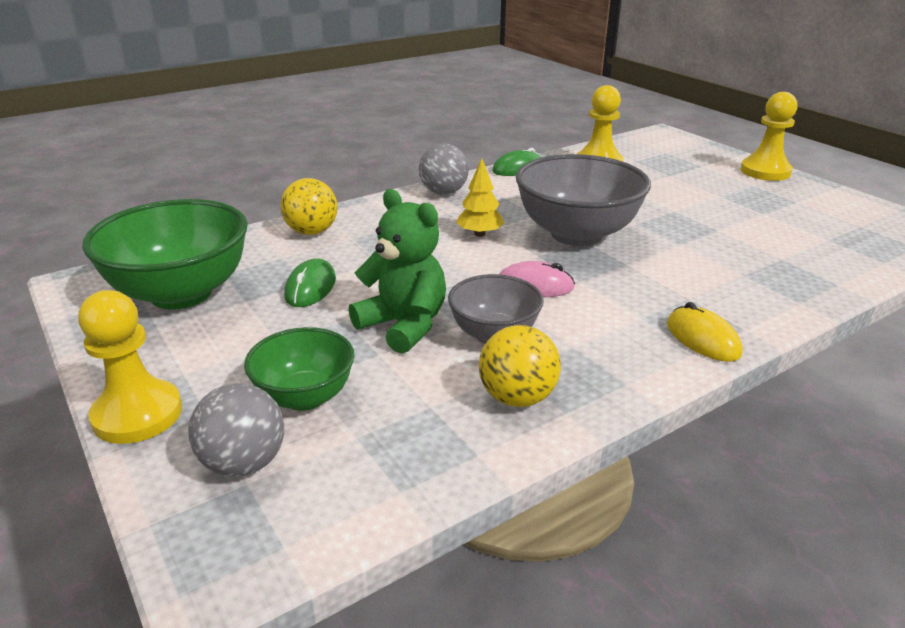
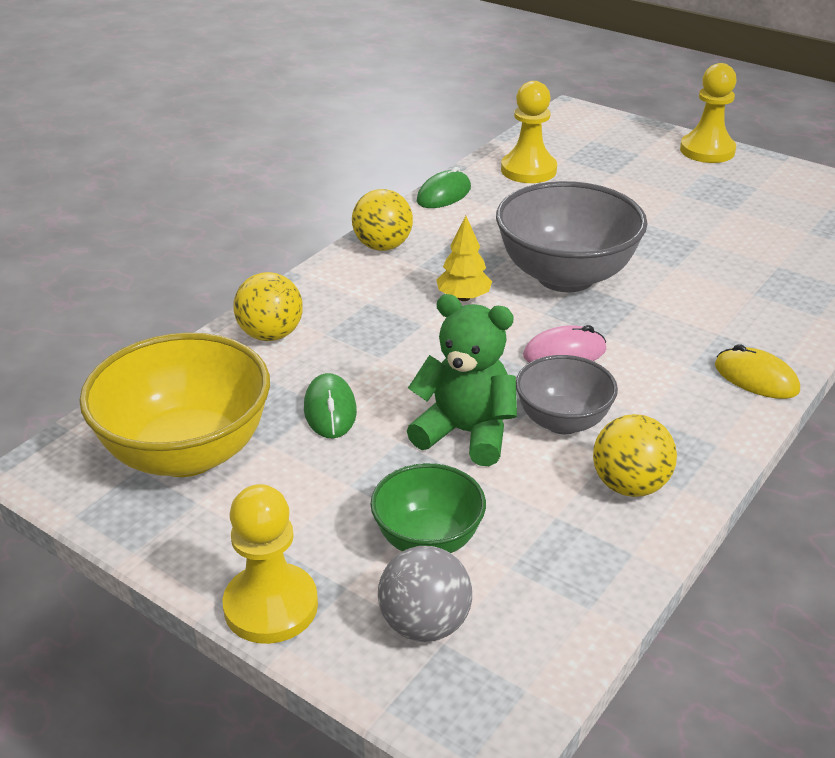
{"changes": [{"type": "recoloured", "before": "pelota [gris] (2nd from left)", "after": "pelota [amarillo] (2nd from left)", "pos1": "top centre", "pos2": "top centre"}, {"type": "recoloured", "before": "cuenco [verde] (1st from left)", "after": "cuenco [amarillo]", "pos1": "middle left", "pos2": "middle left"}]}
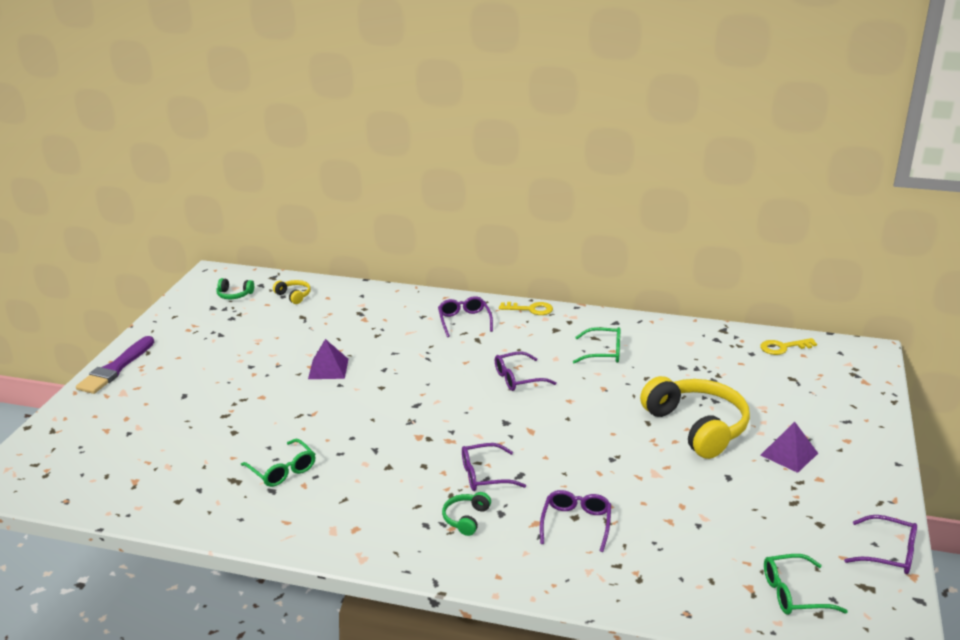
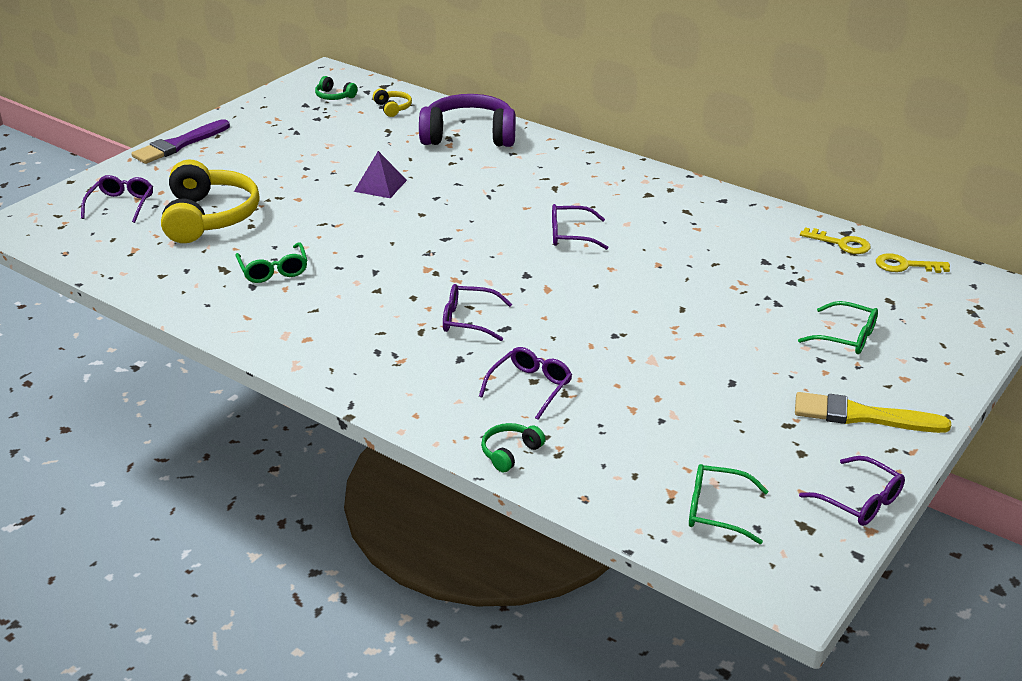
{"changes": [{"type": "moved", "before": "gafas [morado] (1st from left)", "pos1": "centre", "pos2": "top left"}, {"type": "moved", "before": "llave [amarillo] (1st from left)", "pos1": "centre", "pos2": "middle right"}, {"type": "moved", "before": "gafas [verde] (2nd from left in the first image)", "after": "gafas [verde] (3rd from left)", "pos1": "centre", "pos2": "middle right"}, {"type": "moved", "before": "auriculares [amarillo] (2nd from left in the first image)", "after": "auriculares [amarillo] (1st from left)", "pos1": "middle right", "pos2": "top left"}, {"type": "removed", "before": "pirámide [morado] (2nd from left)", "pos1": "bottom right"}, {"type": "moved", "before": "auriculares [verde] (2nd from left)", "pos1": "bottom centre", "pos2": "centre"}, {"type": "added", "after": "auriculares [morado]", "pos2": "top centre"}, {"type": "added", "after": "pincel [amarillo]", "pos2": "middle right"}]}
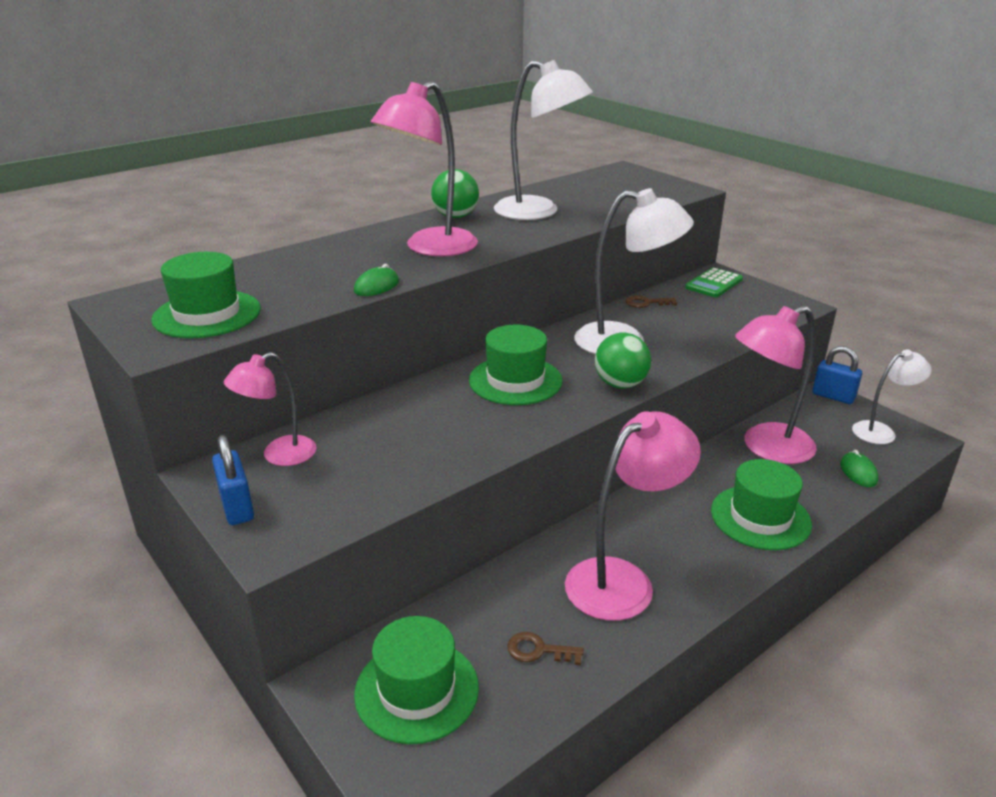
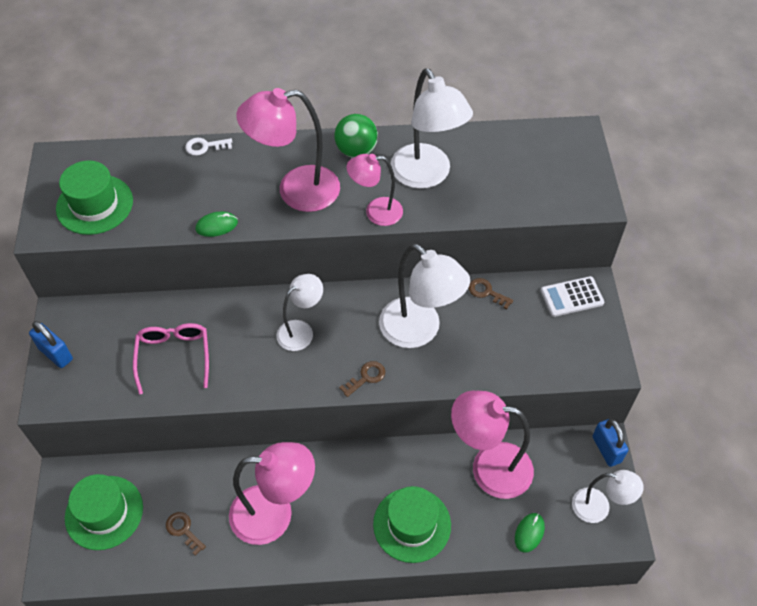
{"changes": [{"type": "recoloured", "before": "calculadora [verde]", "after": "calculadora [blanco]", "pos1": "middle right", "pos2": "middle right"}, {"type": "replaced", "before": "sombrero [verde] (3rd from left)", "after": "lámpara [blanco] (1st from left)", "pos1": "centre", "pos2": "centre"}, {"type": "replaced", "before": "pelota [verde] (2nd from left)", "after": "llave [marrón] (2nd from left)", "pos1": "centre", "pos2": "centre"}, {"type": "moved", "before": "lámpara [rosa] (1st from left in the first image)", "after": "lámpara [rosa] (3rd from left)", "pos1": "middle left", "pos2": "top centre"}, {"type": "turned", "before": "candado [azul] (1st from left)", "pos1": "middle left", "pos2": "middle left", "turn": -60}, {"type": "added", "after": "llave [blanco]", "pos2": "top left"}, {"type": "added", "after": "gafas [rosa]", "pos2": "middle left"}]}
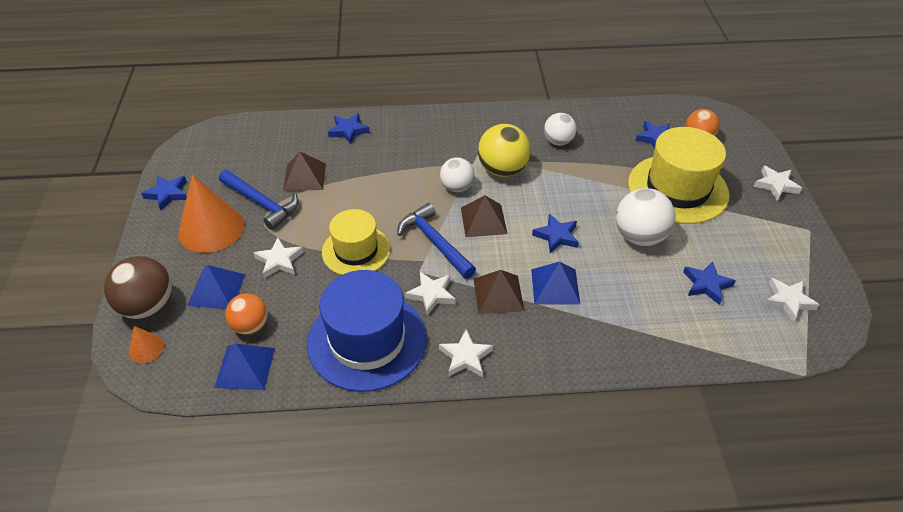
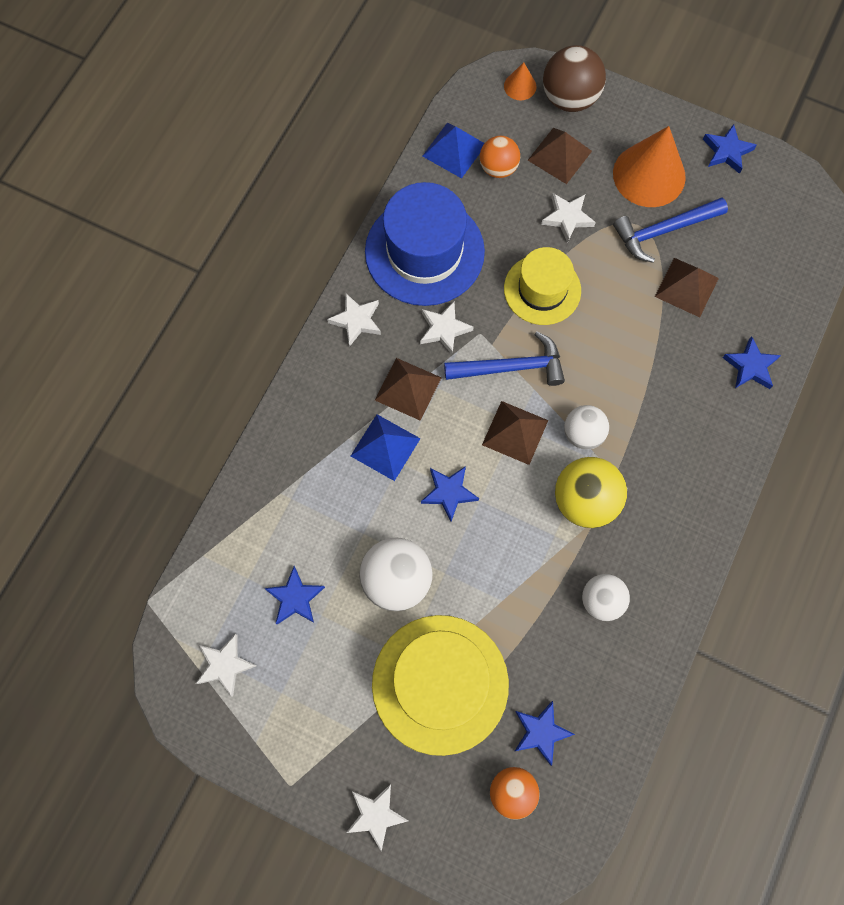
{"changes": [{"type": "recoloured", "before": "pirámide [azul] (1st from left)", "after": "pirámide [marrón] (3rd from left)", "pos1": "middle left", "pos2": "top centre"}]}
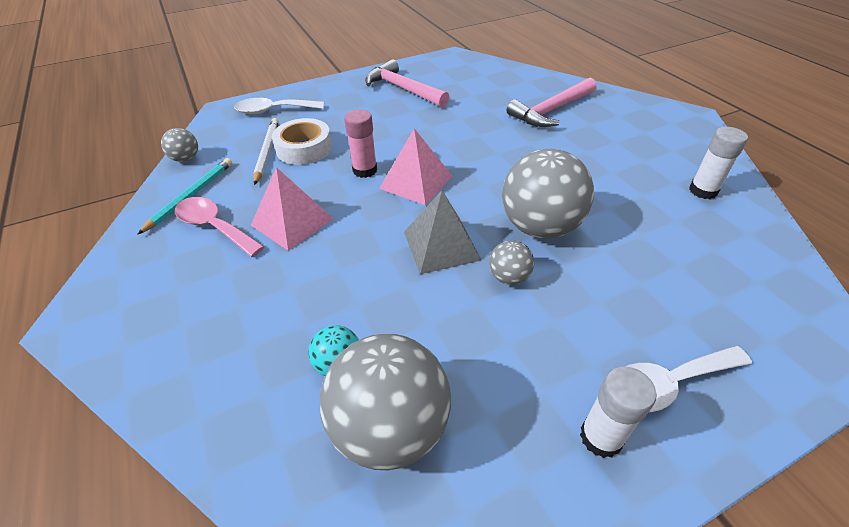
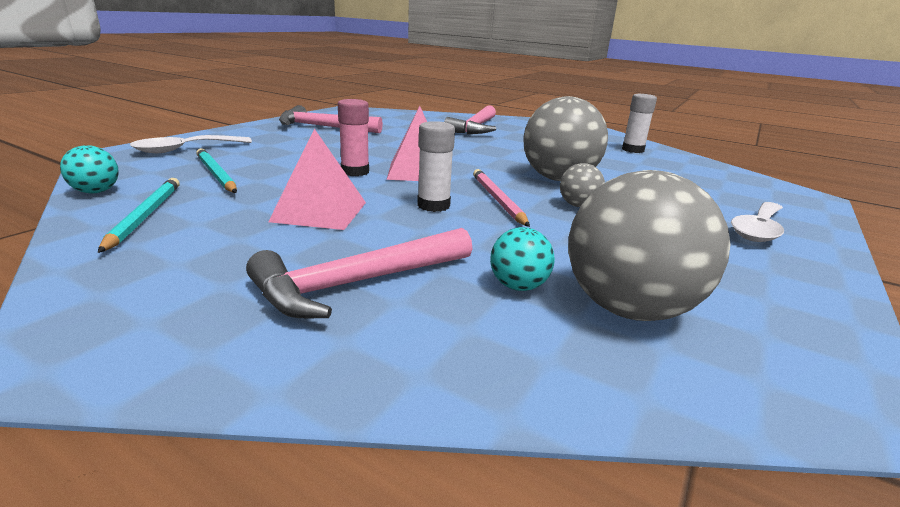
{"changes": [{"type": "recoloured", "before": "lápiz [blanco]", "after": "lápiz [turquesa] (2nd from left)", "pos1": "top left", "pos2": "middle left"}, {"type": "removed", "before": "cinta adhesiva [blanco]", "pos1": "top centre"}, {"type": "recoloured", "before": "pelota [gris] (1st from left)", "after": "pelota [turquesa] (1st from left)", "pos1": "top left", "pos2": "middle left"}, {"type": "replaced", "before": "pirámide [gris]", "after": "lápiz [rosa]", "pos1": "centre", "pos2": "centre"}, {"type": "removed", "before": "cuchara [rosa]", "pos1": "middle left"}, {"type": "moved", "before": "barra de pegamento [blanco] (1st from left)", "pos1": "bottom right", "pos2": "top centre"}, {"type": "added", "after": "martillo [rosa] (2nd from left)", "pos2": "centre"}]}
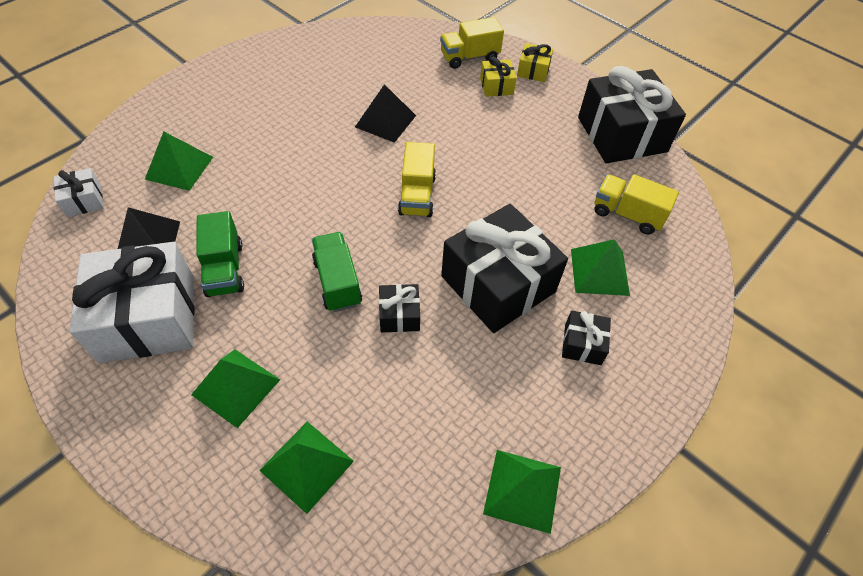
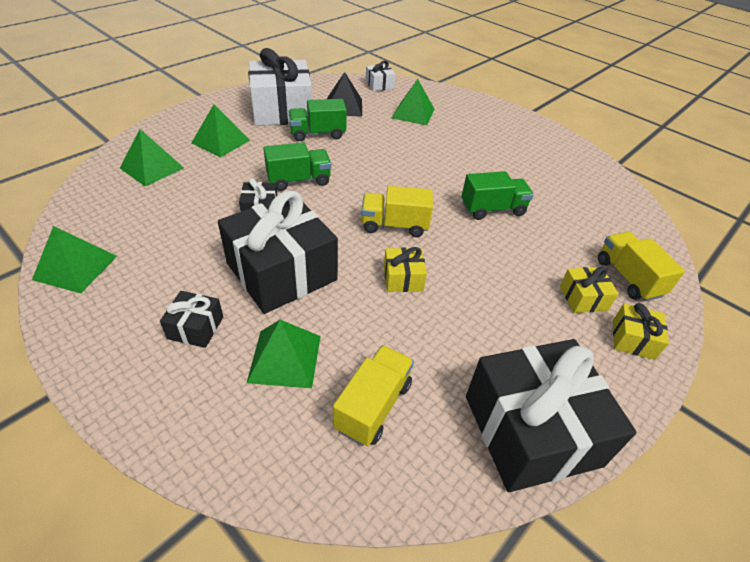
{"changes": [{"type": "replaced", "before": "pirámide [negro] (2nd from left)", "after": "camión [verde] (3rd from left)", "pos1": "top centre", "pos2": "centre"}, {"type": "added", "after": "regalo [amarillo] (1st from left)", "pos2": "centre"}]}
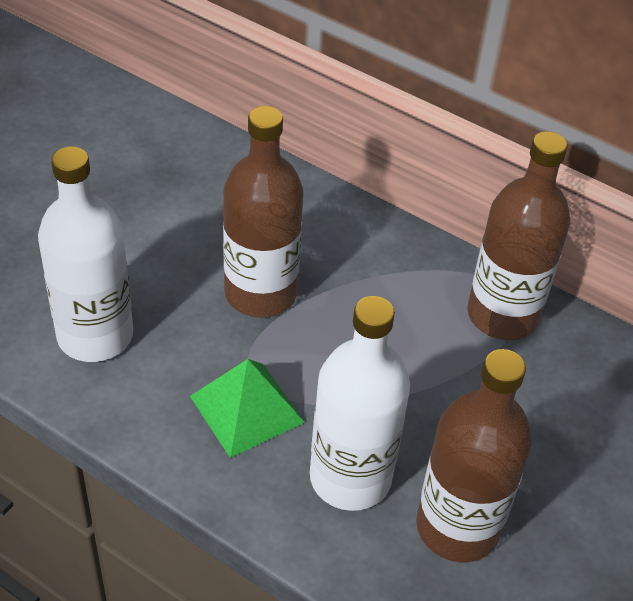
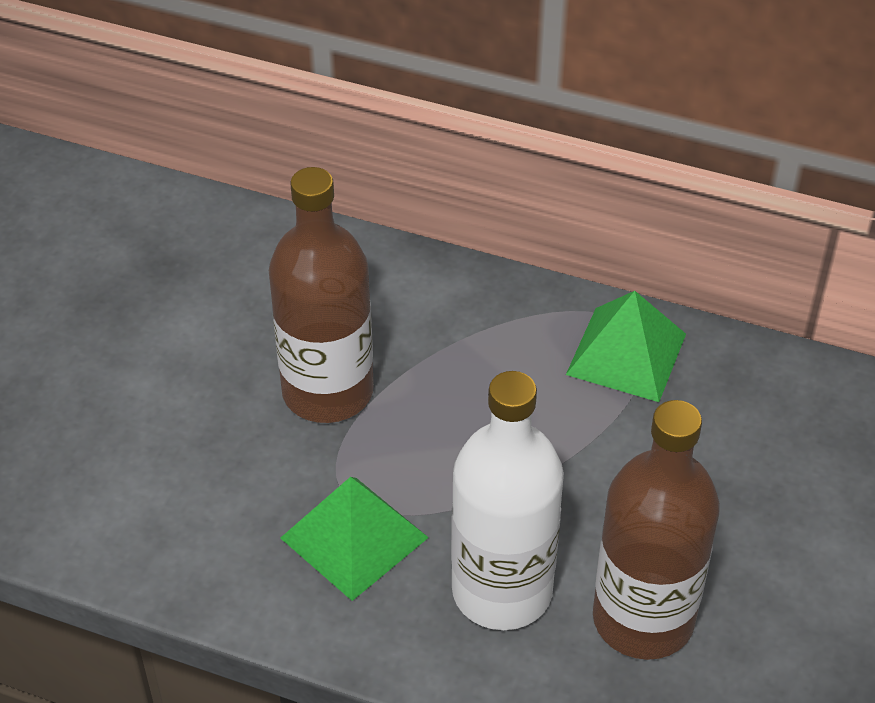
{"changes": [{"type": "replaced", "before": "botella [marrón] (3rd from left)", "after": "pirámide [verde] (2nd from left)", "pos1": "middle right", "pos2": "middle right"}, {"type": "removed", "before": "botella [blanco] (1st from left)", "pos1": "middle left"}]}
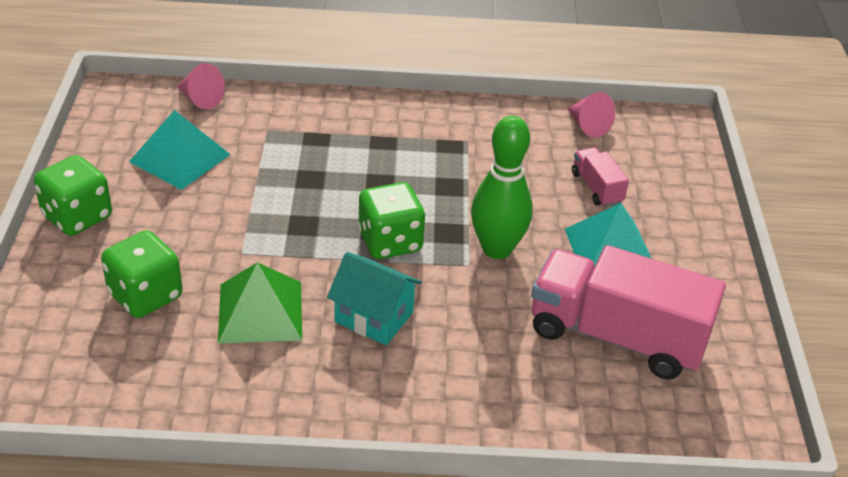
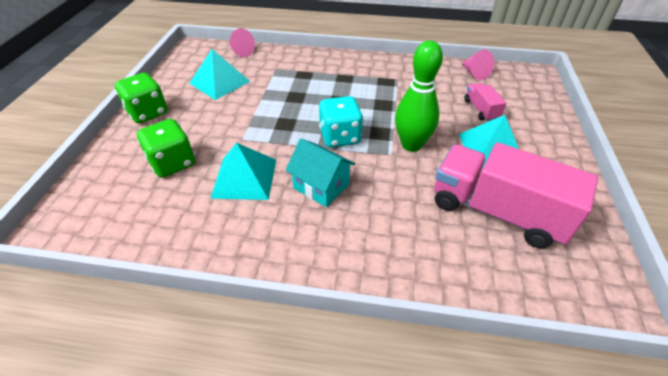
{"changes": [{"type": "recoloured", "before": "dado [verde] (3rd from left)", "after": "dado [turquesa]", "pos1": "centre", "pos2": "top centre"}, {"type": "recoloured", "before": "pirámide [verde]", "after": "pirámide [turquesa] (2nd from left)", "pos1": "middle left", "pos2": "centre"}]}
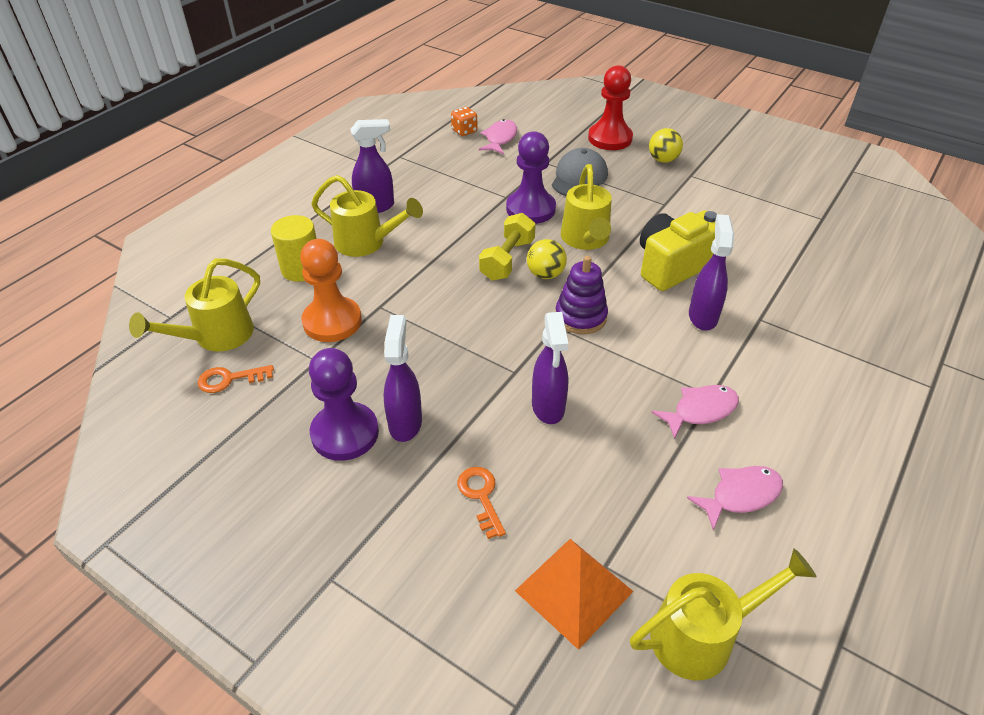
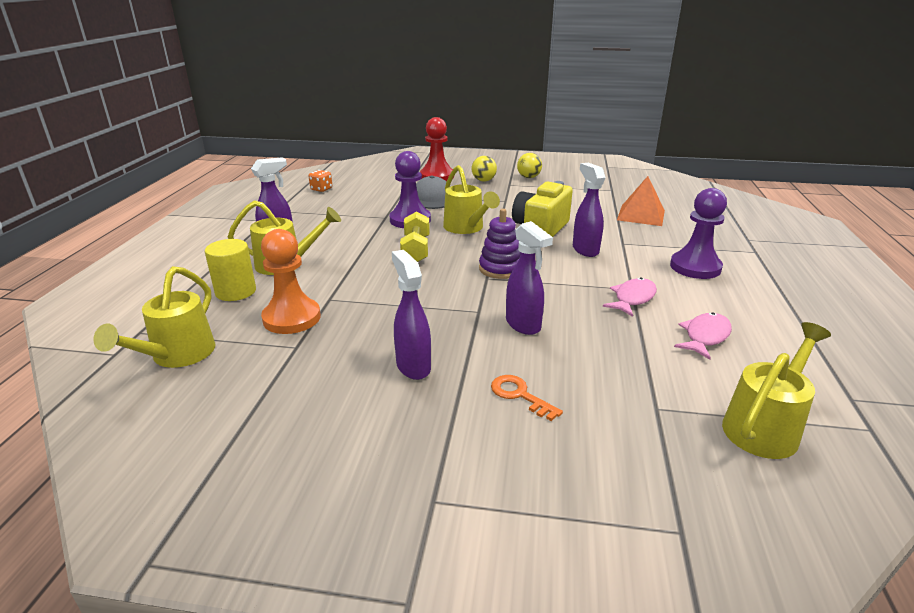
{"changes": [{"type": "removed", "before": "pez [rosa] (1st from left)", "pos1": "top centre"}, {"type": "moved", "before": "pelota [amarillo] (1st from left in the first image)", "after": "pelota [amarillo] (2nd from left)", "pos1": "centre", "pos2": "top centre"}, {"type": "moved", "before": "peón [morado] (1st from left in the first image)", "after": "peón [morado] (2nd from left)", "pos1": "centre", "pos2": "middle right"}, {"type": "removed", "before": "llave [naranja] (1st from left)", "pos1": "middle left"}, {"type": "moved", "before": "pirámide [naranja]", "pos1": "bottom centre", "pos2": "top right"}]}
